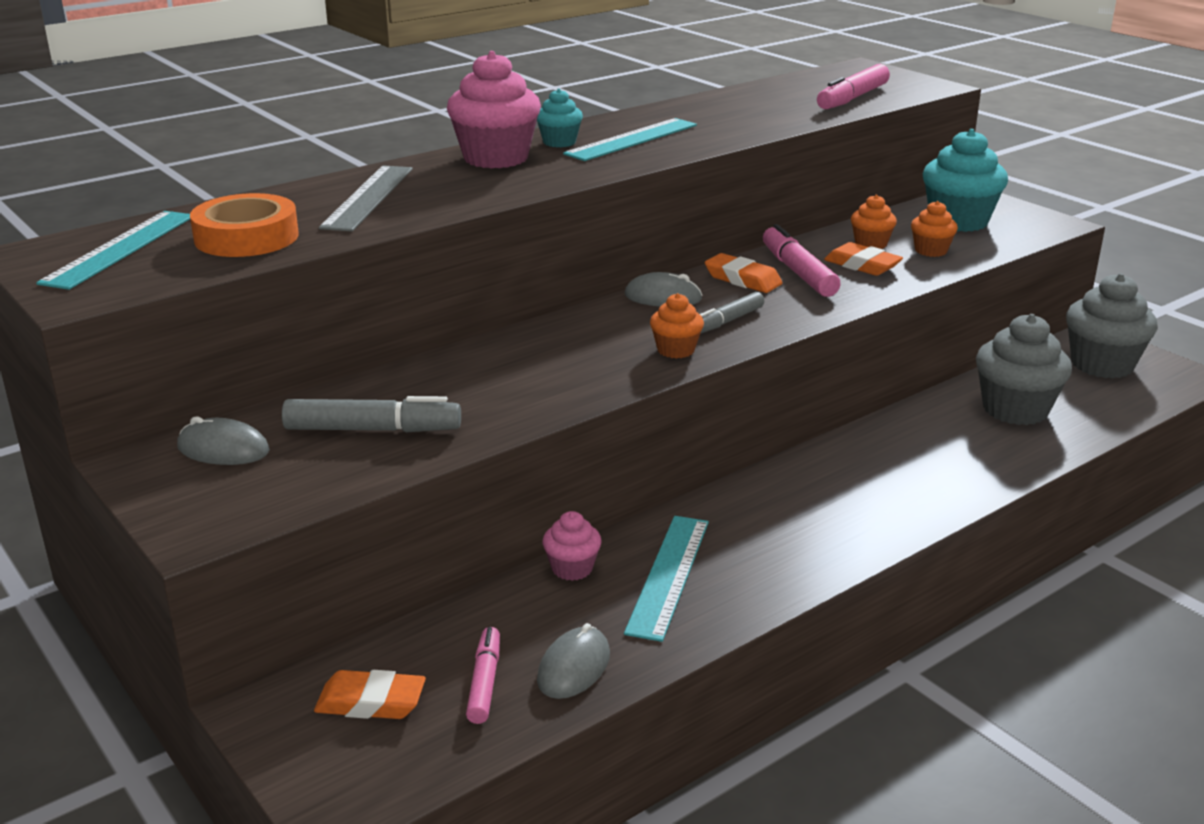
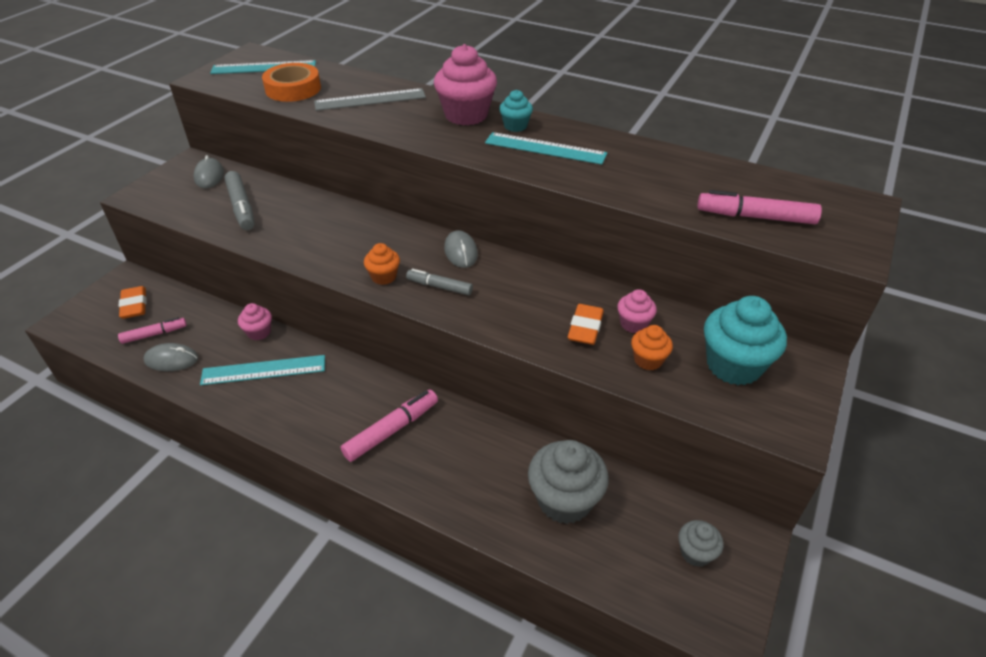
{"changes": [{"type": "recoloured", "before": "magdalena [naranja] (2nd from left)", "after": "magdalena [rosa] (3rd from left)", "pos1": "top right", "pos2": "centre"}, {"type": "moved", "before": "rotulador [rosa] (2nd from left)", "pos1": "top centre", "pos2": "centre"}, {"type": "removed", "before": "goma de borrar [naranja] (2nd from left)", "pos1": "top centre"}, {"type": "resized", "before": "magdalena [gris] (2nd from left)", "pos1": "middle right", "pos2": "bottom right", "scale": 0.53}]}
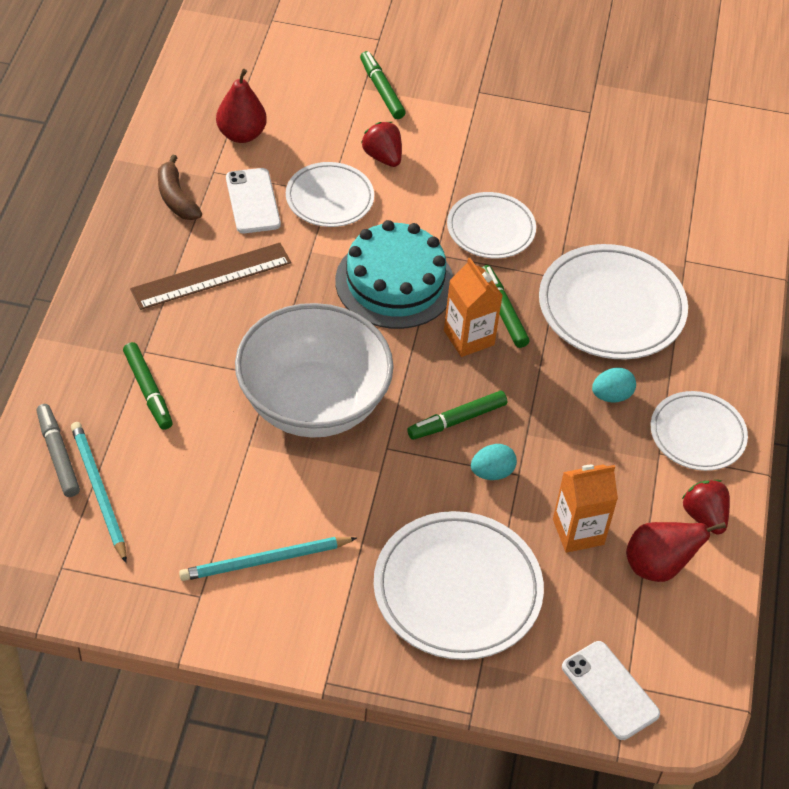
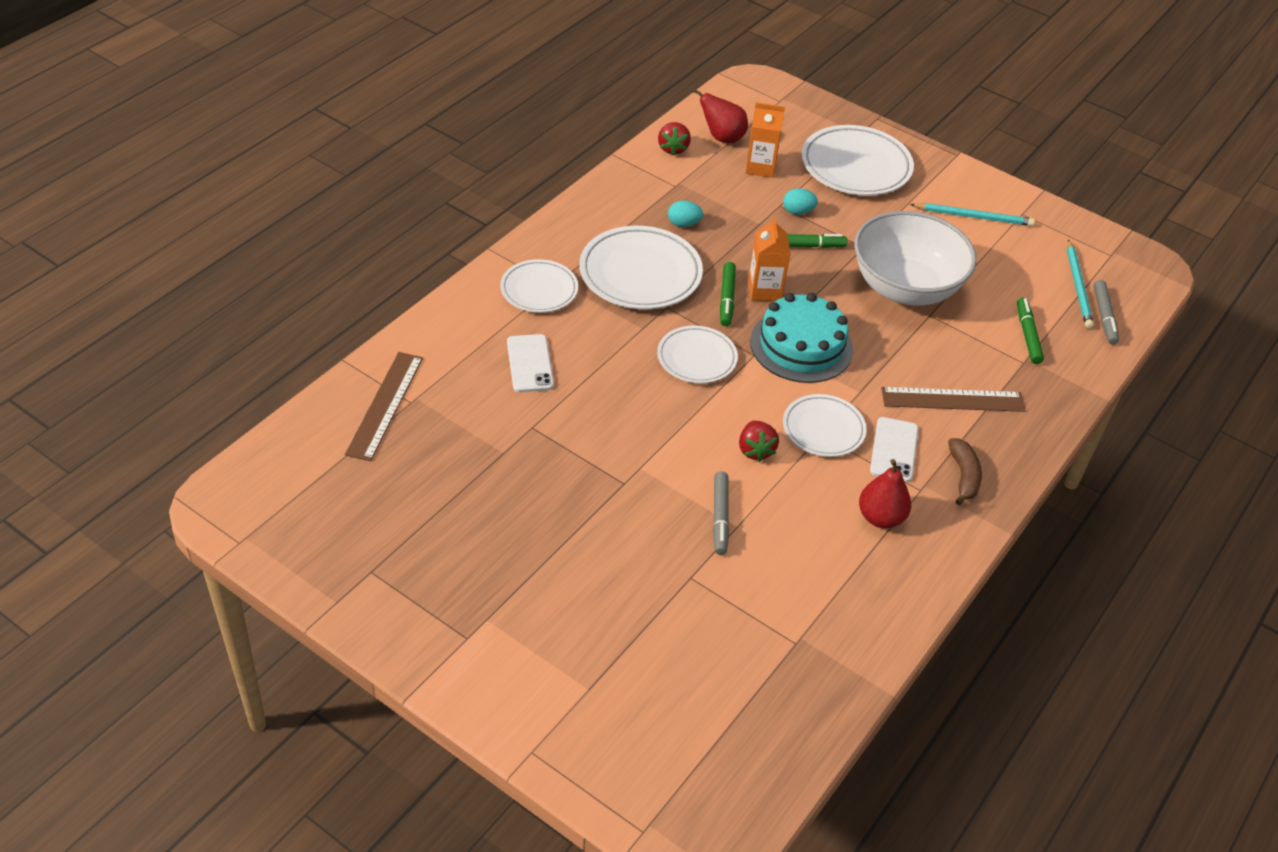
{"changes": [{"type": "recoloured", "before": "rotulador [verde] (2nd from left)", "after": "rotulador [gris] (1st from left)", "pos1": "top centre", "pos2": "centre"}, {"type": "moved", "before": "plato [blanco] (5th from left in the first image)", "after": "plato [blanco] (1st from left)", "pos1": "middle right", "pos2": "centre"}, {"type": "moved", "before": "móvil [blanco] (2nd from left in the first image)", "after": "móvil [blanco] (1st from left)", "pos1": "bottom right", "pos2": "centre"}, {"type": "added", "after": "regla [marrón] (1st from left)", "pos2": "middle left"}]}
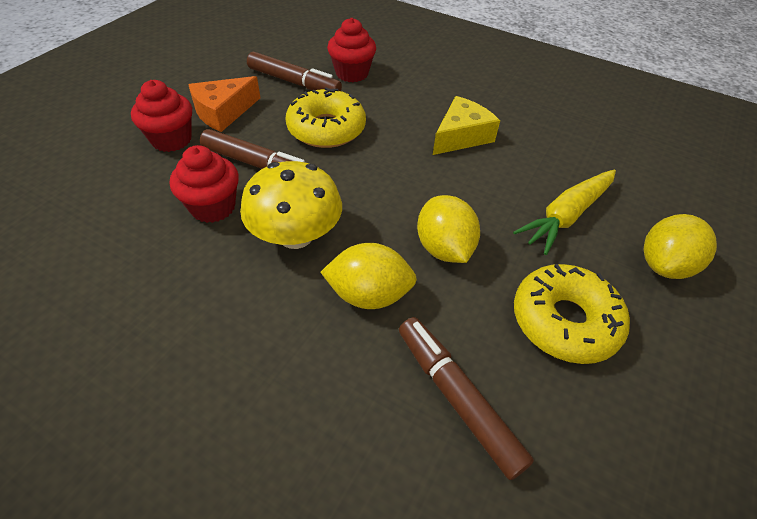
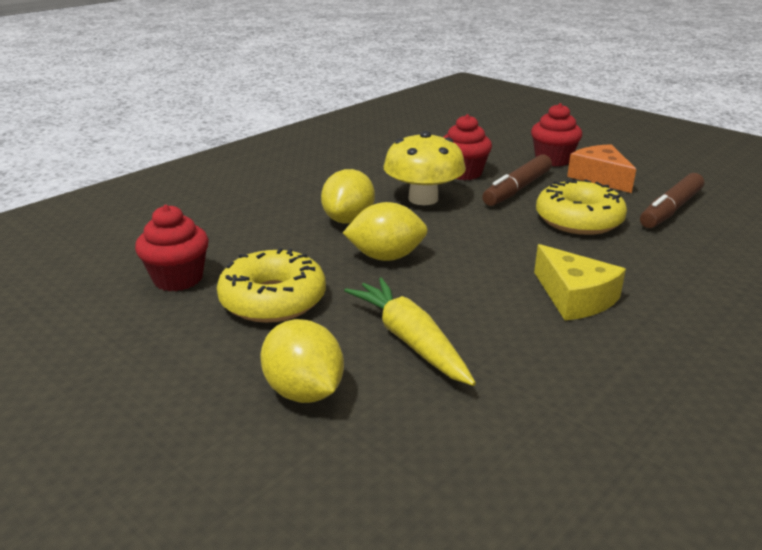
{"changes": [{"type": "moved", "before": "magdalena [rojo] (3rd from left in the first image)", "after": "magdalena [rojo] (1st from left)", "pos1": "top centre", "pos2": "middle left"}, {"type": "removed", "before": "rotulador [marrón] (3rd from left)", "pos1": "bottom centre"}]}
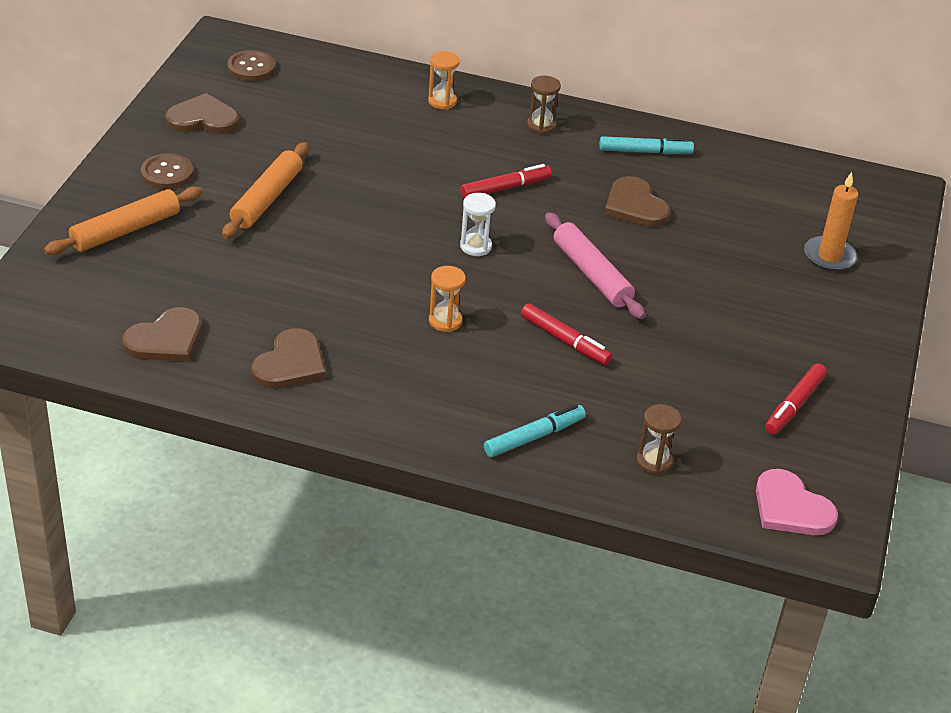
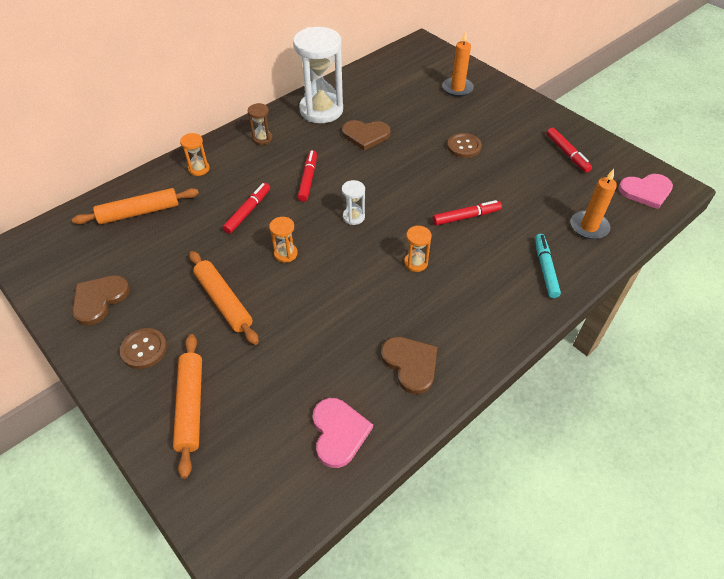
{"changes": [{"type": "moved", "before": "botón [marrón] (2nd from left)", "pos1": "top left", "pos2": "top centre"}, {"type": "replaced", "before": "rotulador [turquesa] (2nd from left)", "after": "reloj de arena [blanco] (1st from left)", "pos1": "top right", "pos2": "top centre"}, {"type": "removed", "before": "rodillo [rosa]", "pos1": "centre"}, {"type": "recoloured", "before": "corazón [marrón] (1st from left)", "after": "corazón [rosa] (1st from left)", "pos1": "middle left", "pos2": "bottom centre"}, {"type": "replaced", "before": "reloj de arena [marrón] (2nd from left)", "after": "vela [naranja] (2nd from left)", "pos1": "middle right", "pos2": "middle right"}, {"type": "added", "after": "rotulador [rojo] (1st from left)", "pos2": "centre"}, {"type": "added", "after": "rodillo [naranja] (1st from left)", "pos2": "middle left"}, {"type": "added", "after": "reloj de arena [naranja] (2nd from left)", "pos2": "centre"}]}
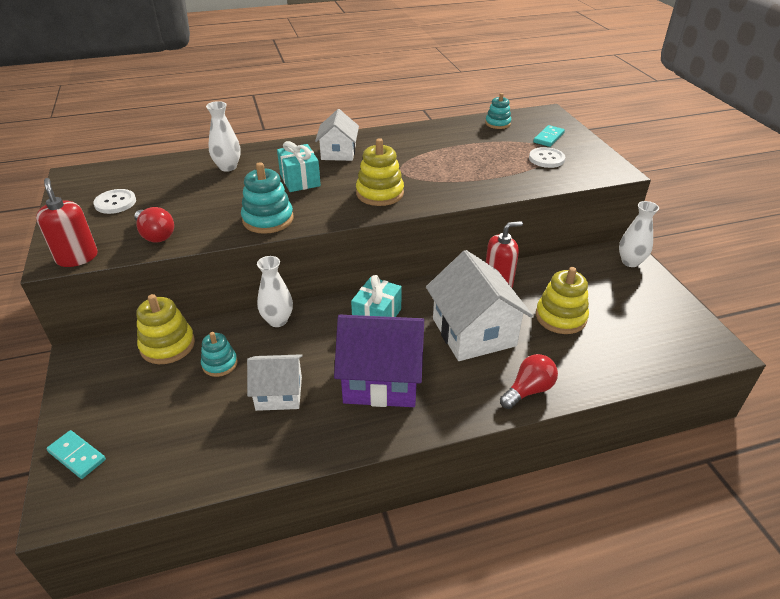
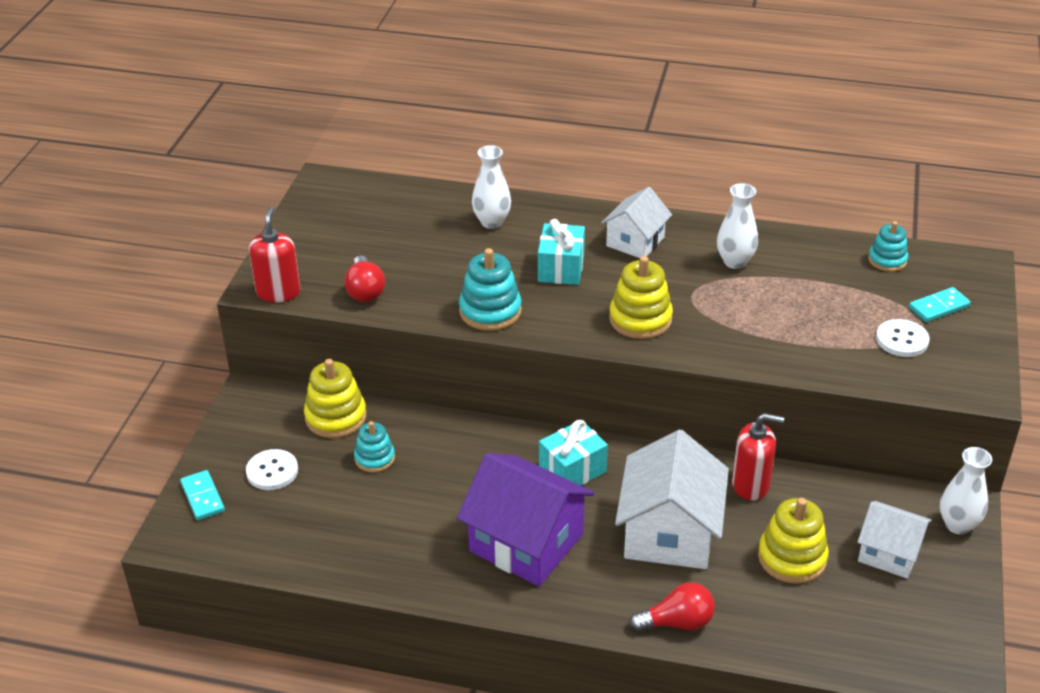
{"changes": [{"type": "moved", "before": "botón [blanco] (1st from left)", "pos1": "middle left", "pos2": "bottom left"}, {"type": "moved", "before": "florero [blanco] (2nd from left)", "pos1": "centre", "pos2": "top right"}, {"type": "moved", "before": "casa [blanco] (1st from left in the first image)", "after": "casa [blanco] (3rd from left)", "pos1": "centre", "pos2": "bottom right"}]}
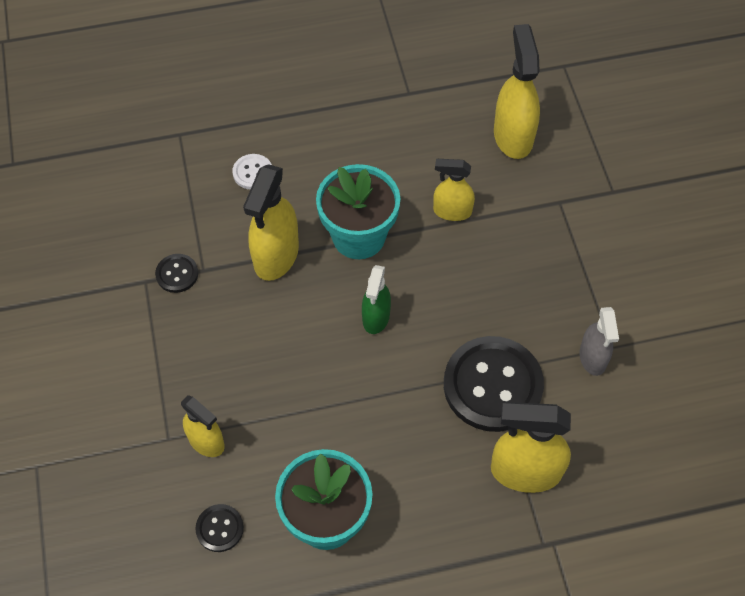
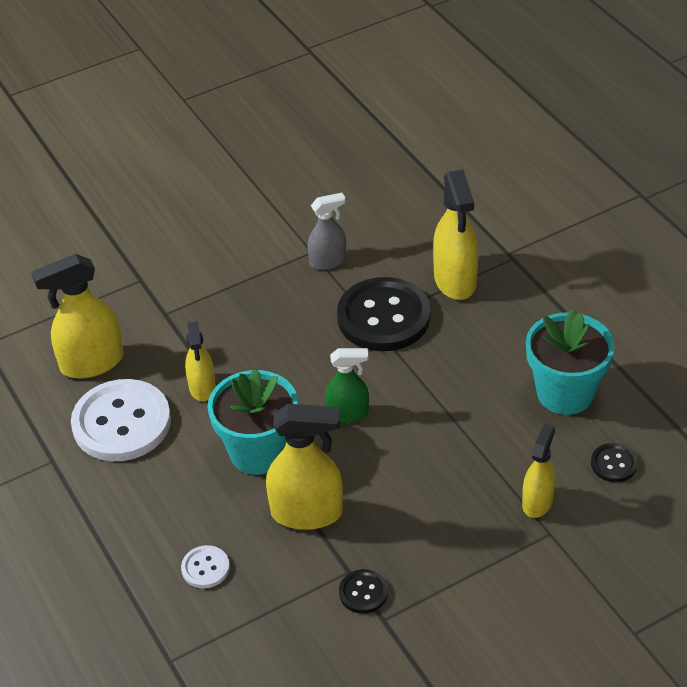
{"changes": [{"type": "added", "after": "botón [blanco] (1st from left)", "pos2": "middle left"}]}
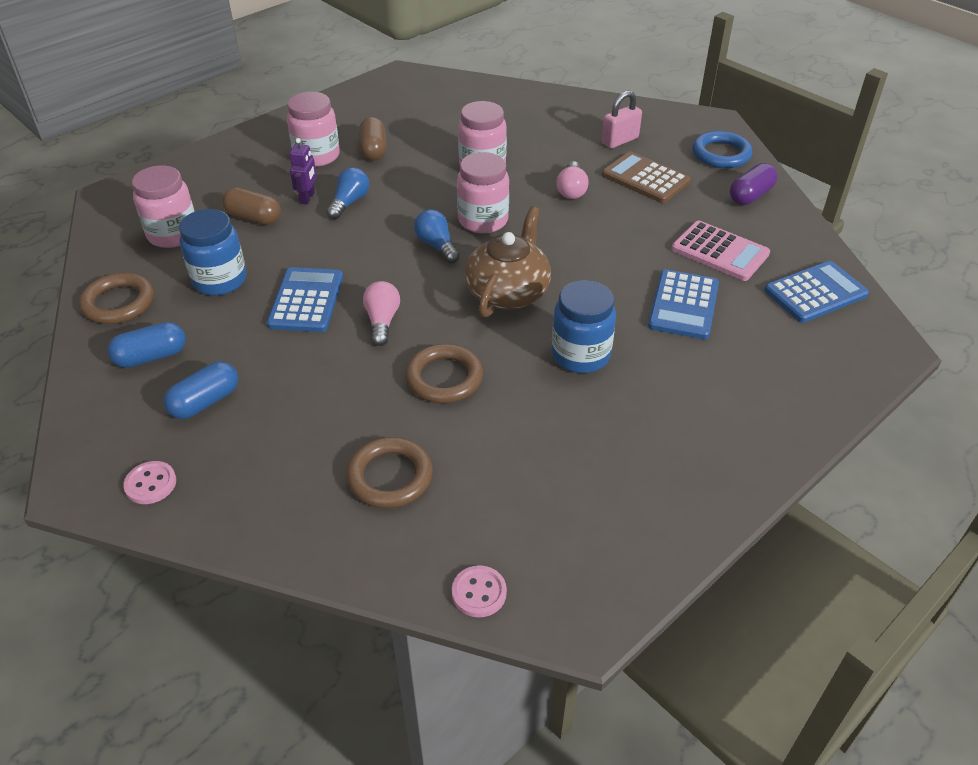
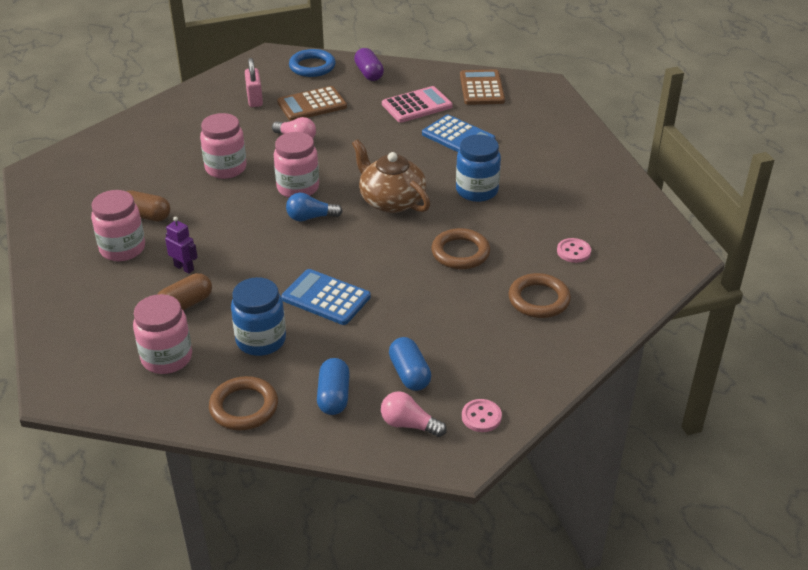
{"changes": [{"type": "removed", "before": "bombilla [azul] (1st from left)", "pos1": "top centre"}, {"type": "recoloured", "before": "calculadora [azul] (3rd from left)", "after": "calculadora [marrón] (2nd from left)", "pos1": "middle right", "pos2": "top centre"}, {"type": "moved", "before": "bombilla [rosa] (1st from left in the first image)", "after": "bombilla [rosa] (2nd from left)", "pos1": "centre", "pos2": "bottom centre"}, {"type": "moved", "before": "botón [rosa] (2nd from left)", "pos1": "bottom centre", "pos2": "middle right"}]}
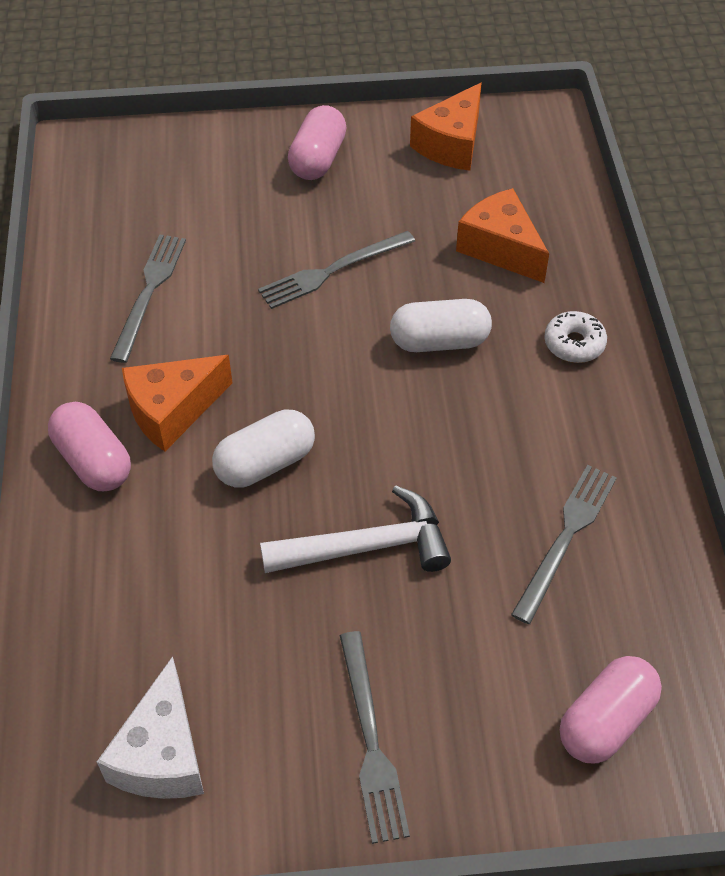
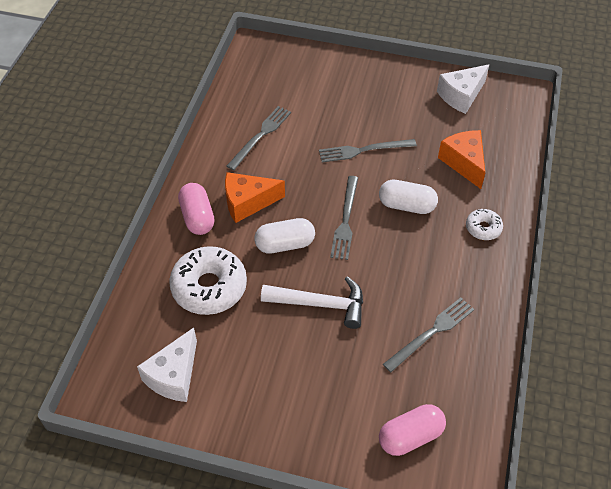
{"changes": [{"type": "recoloured", "before": "queso [naranja] (2nd from left)", "after": "queso [blanco] (2nd from left)", "pos1": "top centre", "pos2": "top right"}, {"type": "removed", "before": "cápsula [rosa] (2nd from left)", "pos1": "top centre"}, {"type": "moved", "before": "tenedor [gris] (3rd from left in the first image)", "after": "tenedor [gris] (2nd from left)", "pos1": "bottom centre", "pos2": "centre"}, {"type": "added", "after": "rosquilla [blanco] (1st from left)", "pos2": "centre"}]}
